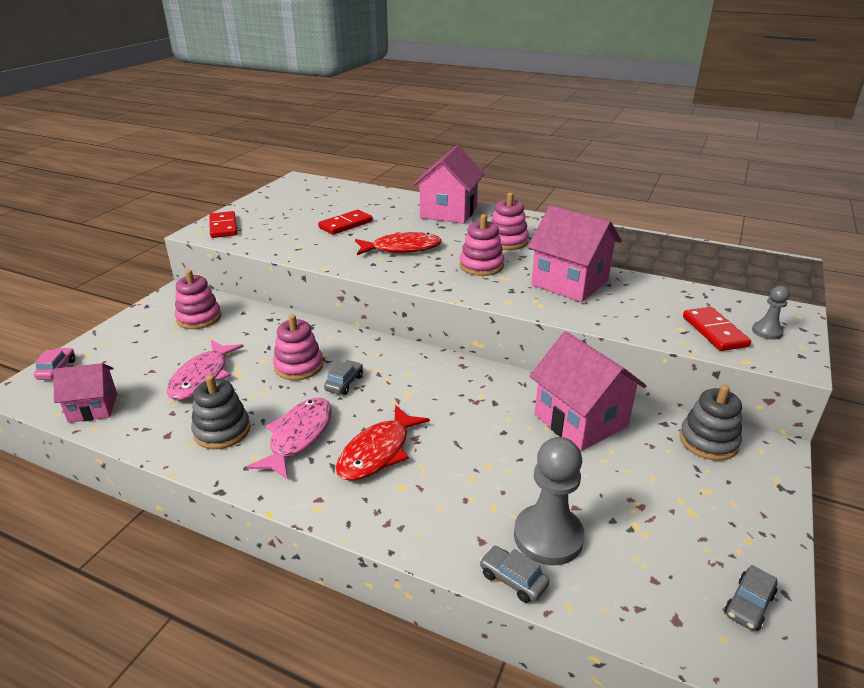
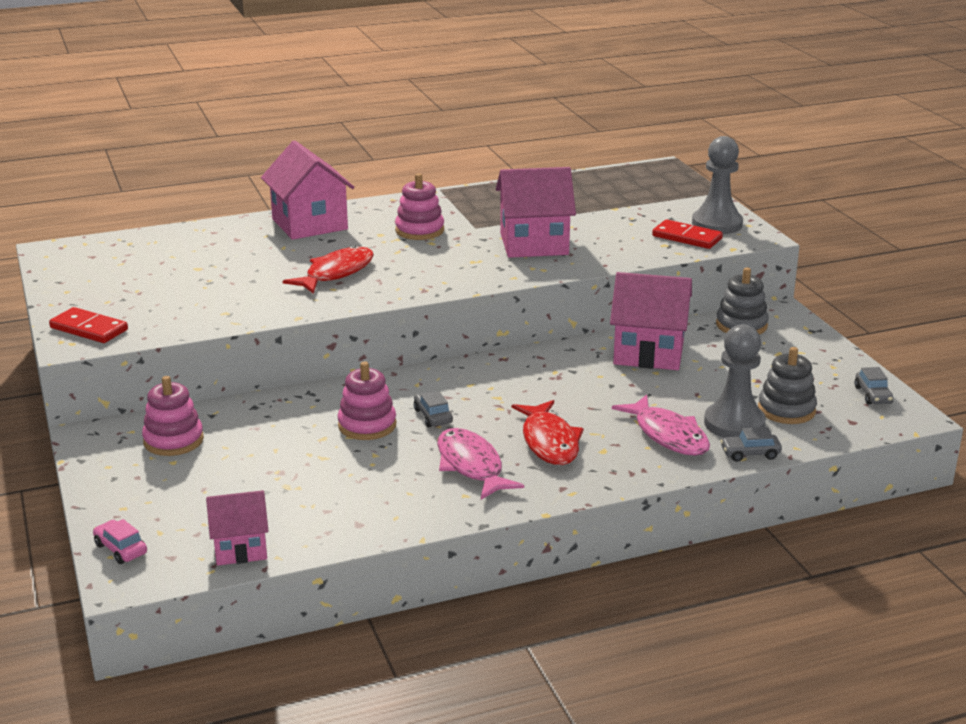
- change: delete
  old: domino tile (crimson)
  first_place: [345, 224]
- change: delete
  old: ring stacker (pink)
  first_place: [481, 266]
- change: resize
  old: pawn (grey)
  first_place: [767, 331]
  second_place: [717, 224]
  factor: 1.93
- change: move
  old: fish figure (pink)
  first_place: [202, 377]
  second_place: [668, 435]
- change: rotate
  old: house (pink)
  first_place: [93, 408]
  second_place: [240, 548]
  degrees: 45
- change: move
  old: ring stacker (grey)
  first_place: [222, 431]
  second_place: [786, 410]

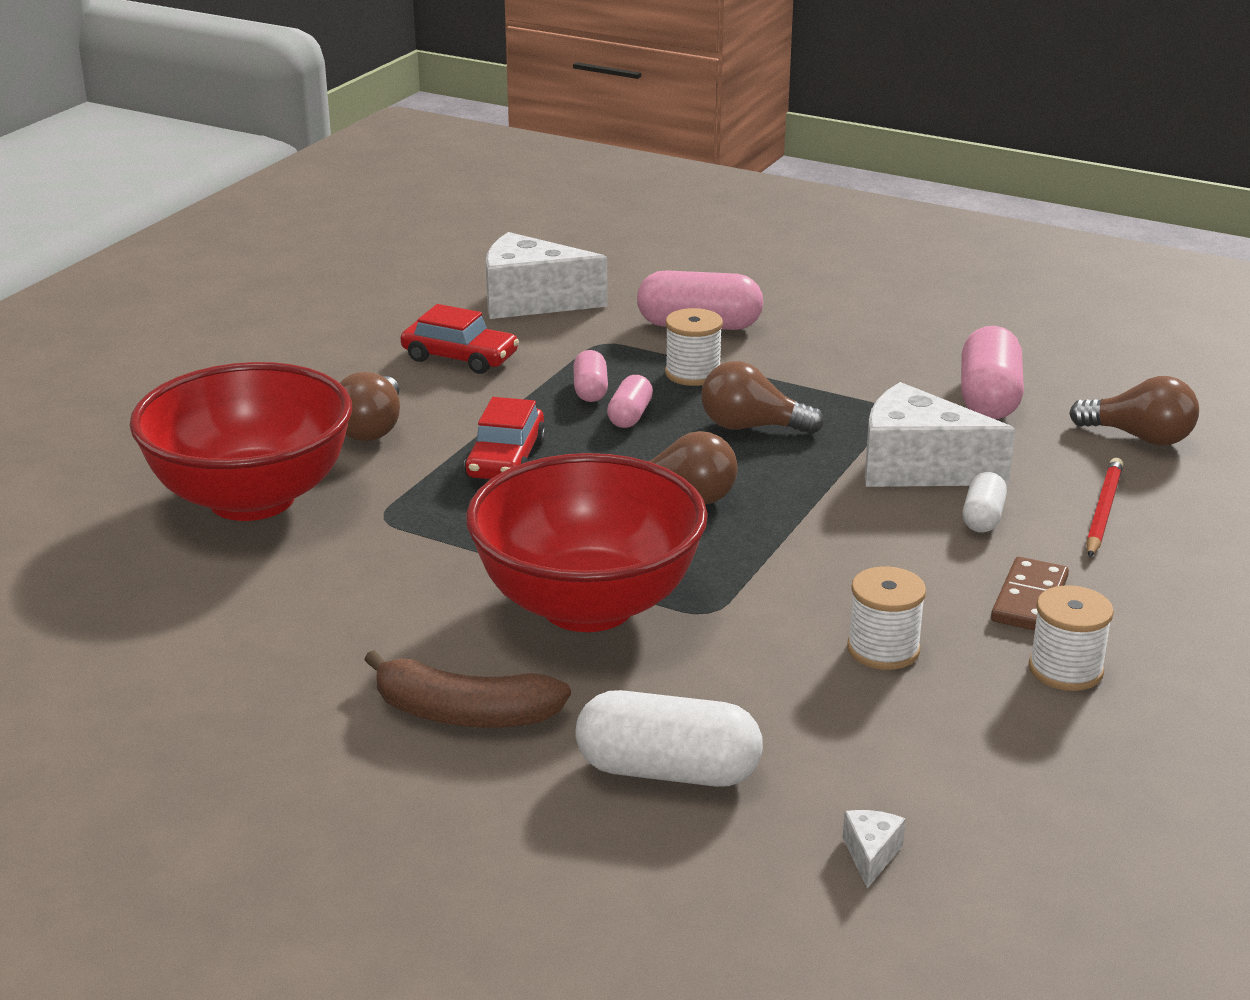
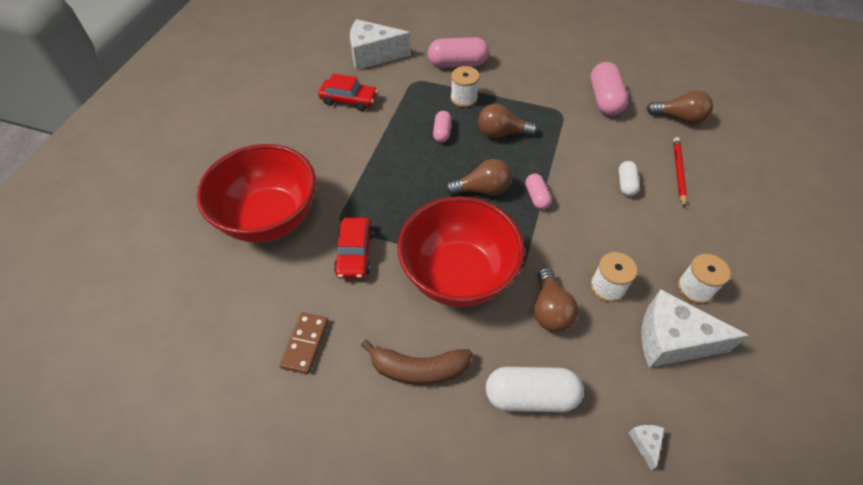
- change: move
  old: capsule (pink)
  first_place: [590, 390]
  second_place: [536, 197]
- change: move
  old: bulb (brown)
  first_place: [372, 428]
  second_place: [550, 310]
- change: move
  old: cheese (white)
  first_place: [917, 468]
  second_place: [672, 340]
- change: move
  old: automobile (crimson)
  first_place: [506, 459]
  second_place: [354, 253]
- change: move
  old: domino tile (brown)
  first_place: [1029, 599]
  second_place: [305, 344]

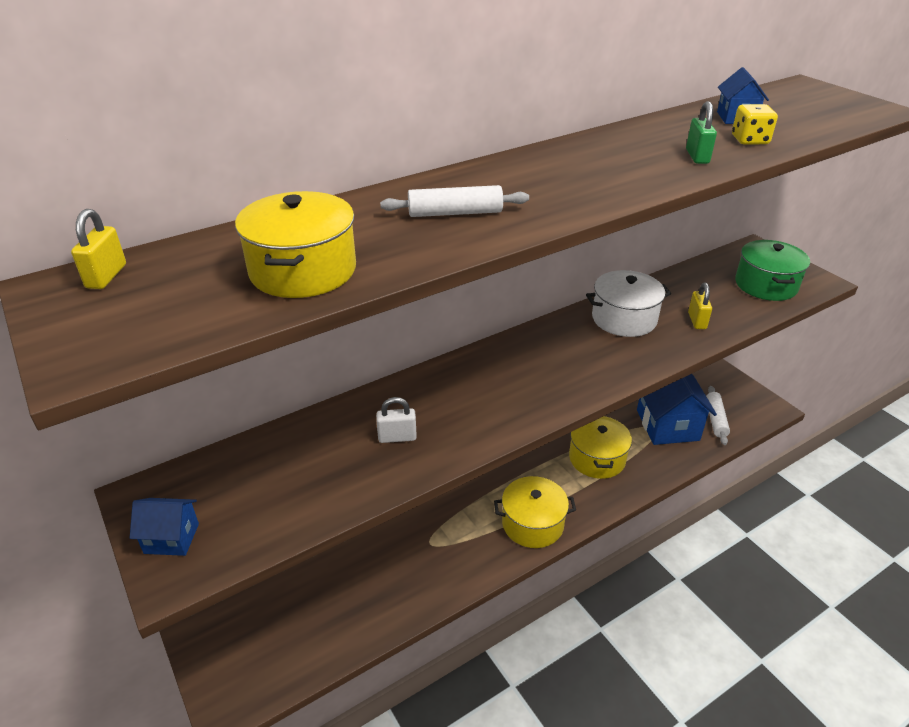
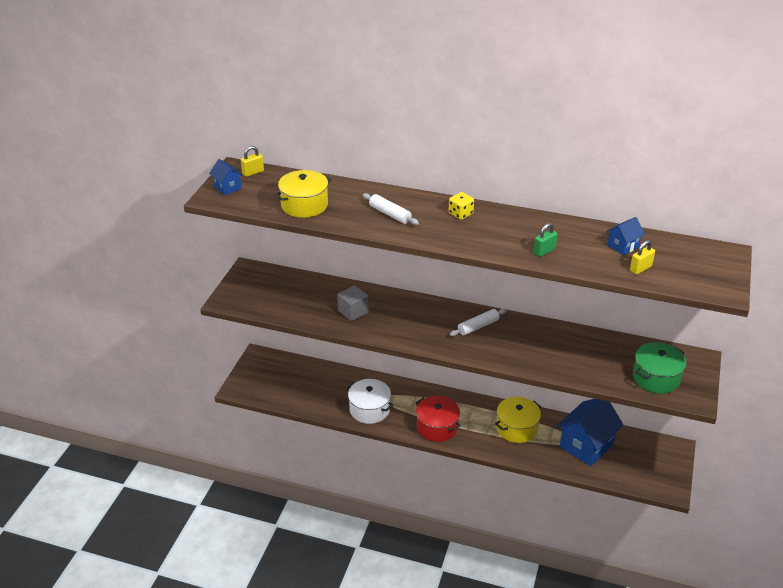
- change: move
  old: game die (golden)
  first_place: [749, 140]
  second_place: [460, 214]
- change: move
  old: stockpot (white)
  first_place: [624, 319]
  second_place: [369, 409]
- change: move
  old: small lock (golden)
  first_place: [697, 321]
  second_place: [640, 268]
- change: move
  old: dough roller (white)
  first_place: [715, 419]
  second_place: [478, 326]
- change: replace
  old: small lock (white)
  new: cube (grey)
  first_place: [397, 437]
  second_place: [353, 311]
- change: recolor
  old: stockpot (golden)
  new: stockpot (crimson)
  first_place: [532, 524]
  second_place: [437, 427]
- change: move
  old: house (cobalt)
  first_place: [171, 538]
  second_place: [227, 187]

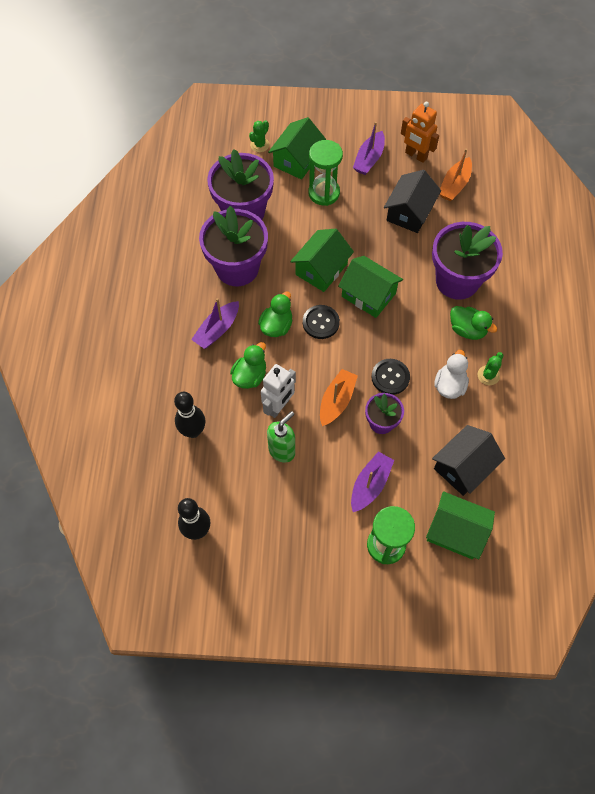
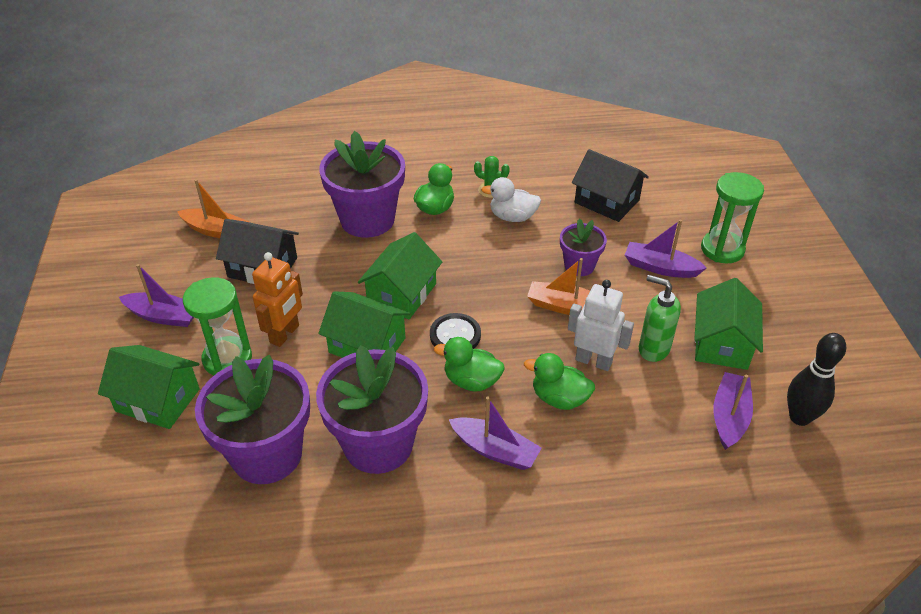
- change: move
  old: robot figure (orange-coloured)
  first_place: [416, 155]
  second_place: [285, 334]
- change: delete
  old: cactus (emerald)
  first_place: [260, 145]
- change: delete
  old: shirt button (ebony)
  first_place: [390, 377]
- change: delete
  old: bowling pin (ebony)
  first_place: [193, 431]
- change: move
  old: house (emerald)
  first_place: [455, 531]
  second_place: [721, 343]
- change: insert
  new: sailboat (violet)
  second_place: [729, 416]

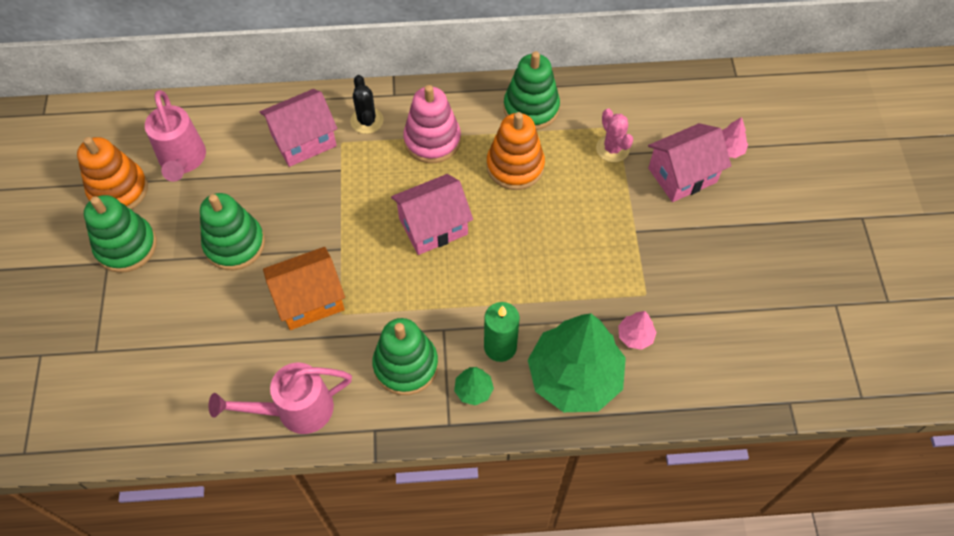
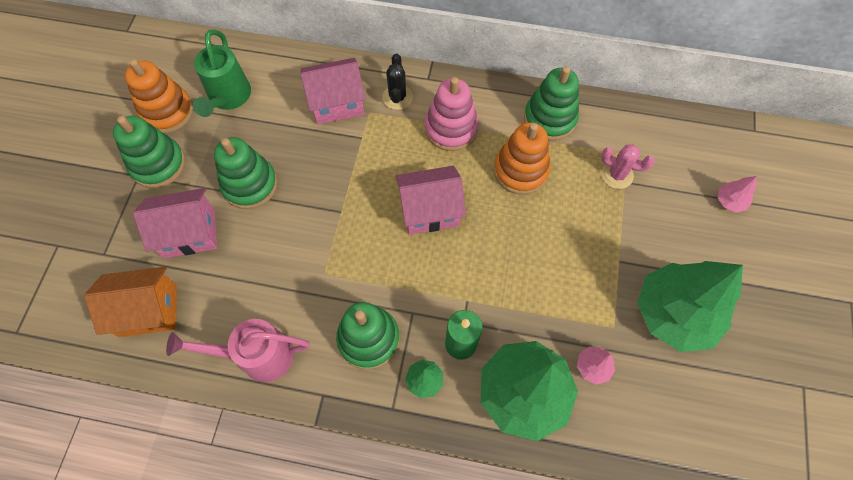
- change: recolor
  old: sprinkling can (pink)
  new: sprinkling can (emerald)
  first_place: [183, 161]
  second_place: [228, 98]
- change: rotate
  old: cactus (pink)
  first_place: [612, 149]
  second_place: [617, 175]
  degrees: -60
- change: move
  old: house (pink)
  first_place: [682, 175]
  second_place: [189, 233]
- change: move
  old: house (orange-coloured)
  first_place: [309, 300]
  second_place: [148, 310]
- change: insert
  new: fir tree (emerald)
  second_place: [674, 313]

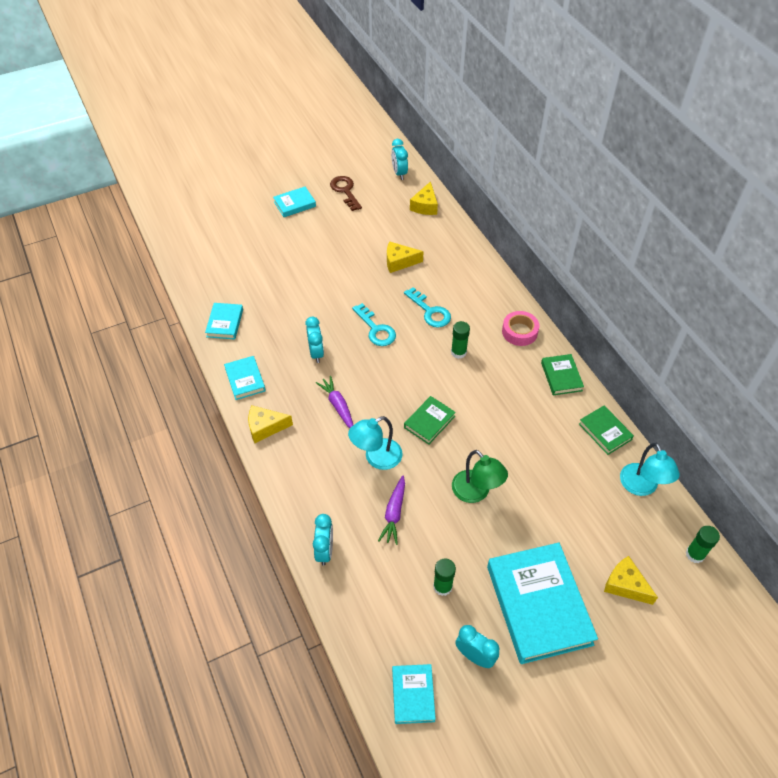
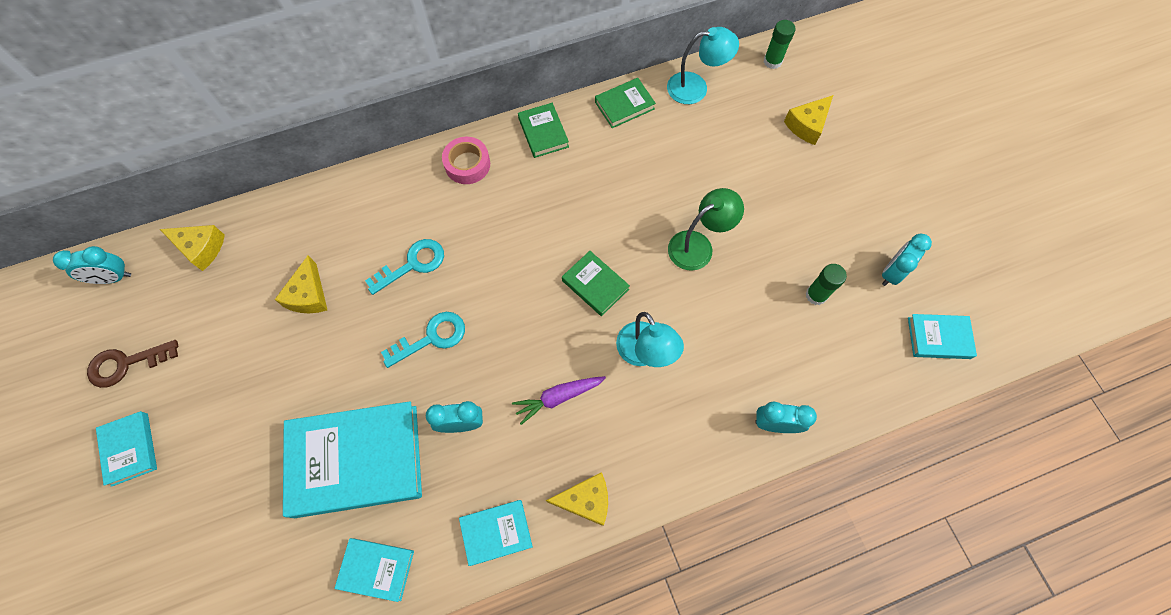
- change: delete
  old: stick of glue (emerald)
  first_place: [458, 352]
- change: rotate
  old: hardcover (emerald)
  first_place: [561, 376]
  second_place: [543, 133]
  degrees: 75
- change: rotate
  old: cheese (golden)
  first_place: [265, 427]
  second_place: [585, 500]
  degrees: -90
- change: delete
  old: carrot (violet)
  first_place: [394, 513]
- change: move
  old: hardcover (teal)
  first_place: [538, 605]
  second_place: [356, 460]

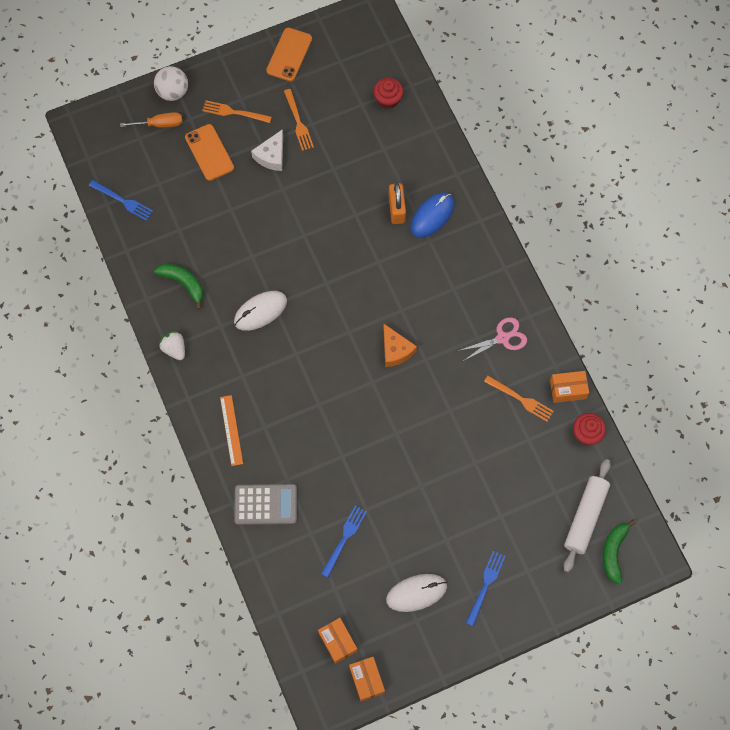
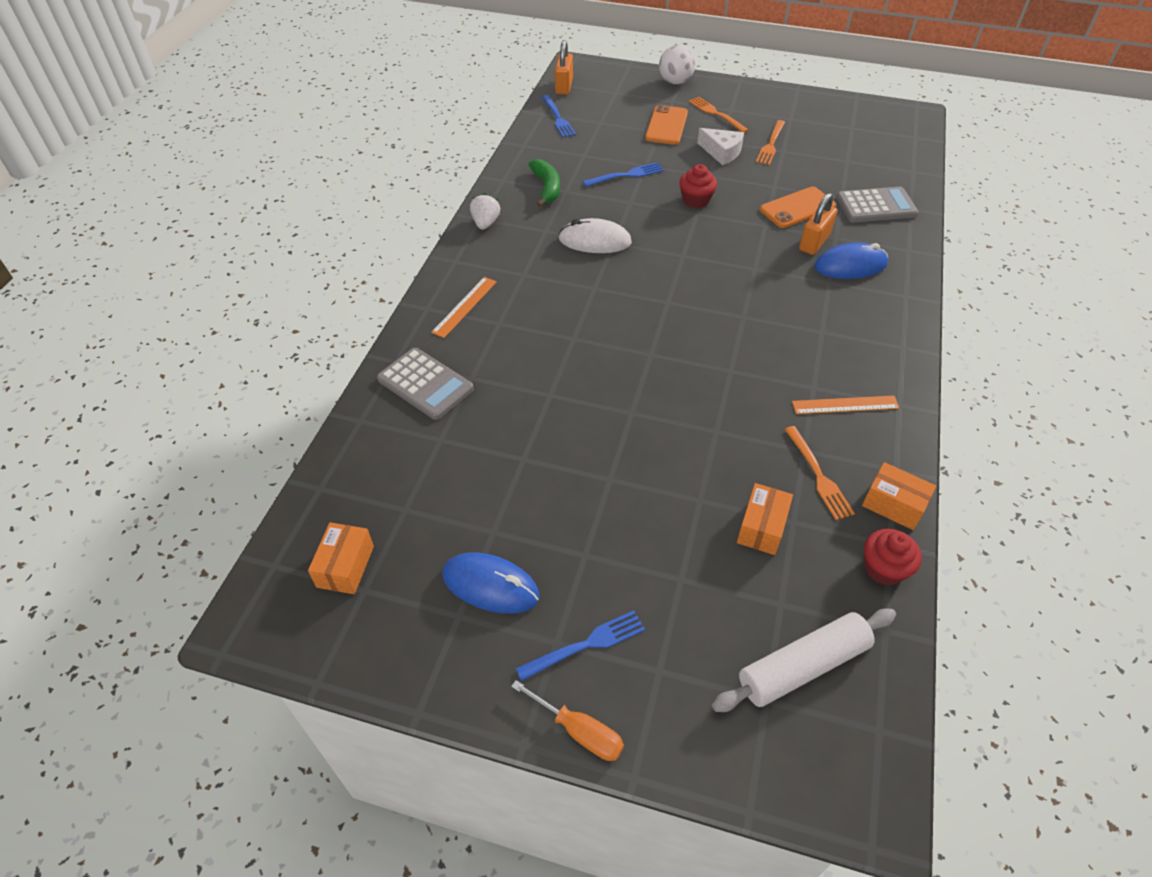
- change: move
  old: mobile phone (orange-coloured)
  first_place: [289, 54]
  second_place: [797, 208]
- change: move
  old: muffin (crimson)
  first_place: [388, 99]
  second_place: [696, 200]
- change: move
  old: hand screwdriver (orange-coloured)
  first_place: [160, 124]
  second_place: [579, 731]
- change: rotate
  old: cheese (white)
  first_place: [271, 156]
  second_place: [722, 152]
  degrees: -120
- change: replace
  old: pair of scissors (pink)
  new: ruler (orange-coloured)
  first_place: [502, 338]
  second_place: [845, 405]
- change: delete
  old: cheese (orange-coloured)
  first_place: [395, 350]
- change: move
  old: table fork (cobalt)
  first_place: [344, 538]
  second_place: [626, 175]
- change: delete
  old: banana fruit (emerald)
  first_place: [613, 552]
- change: recolor
  old: PC mouse (white)
  new: PC mouse (cobalt)
  first_place: [416, 593]
  second_place: [490, 585]
- change: move
  old: box (orange-coloured)
  first_place: [367, 680]
  second_place: [762, 527]
- change: insert
  new: small lock (orange-coloured)
  second_place: [564, 86]
- change: insert
  new: calculator (grey)
  second_place: [876, 206]

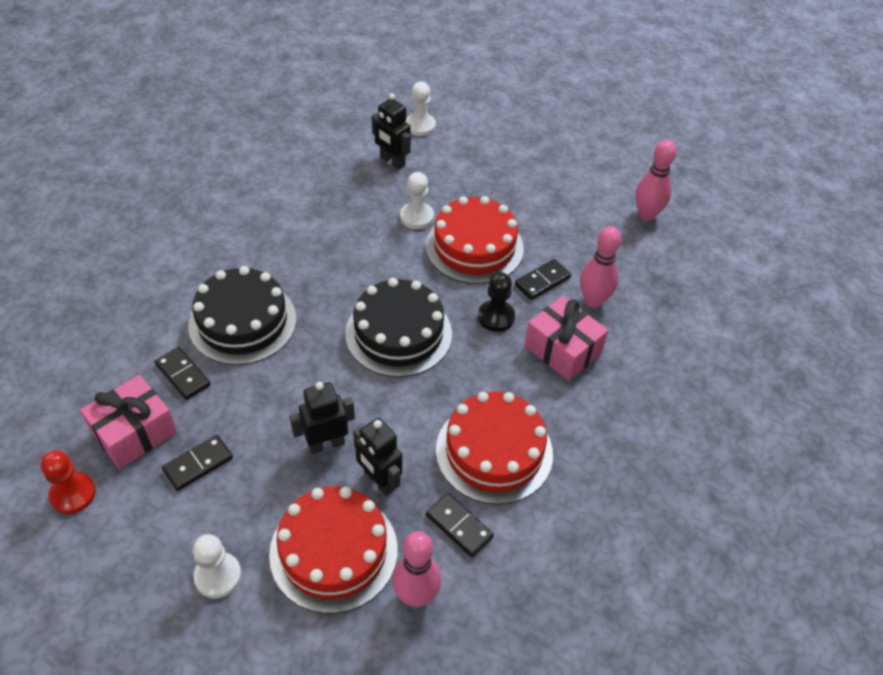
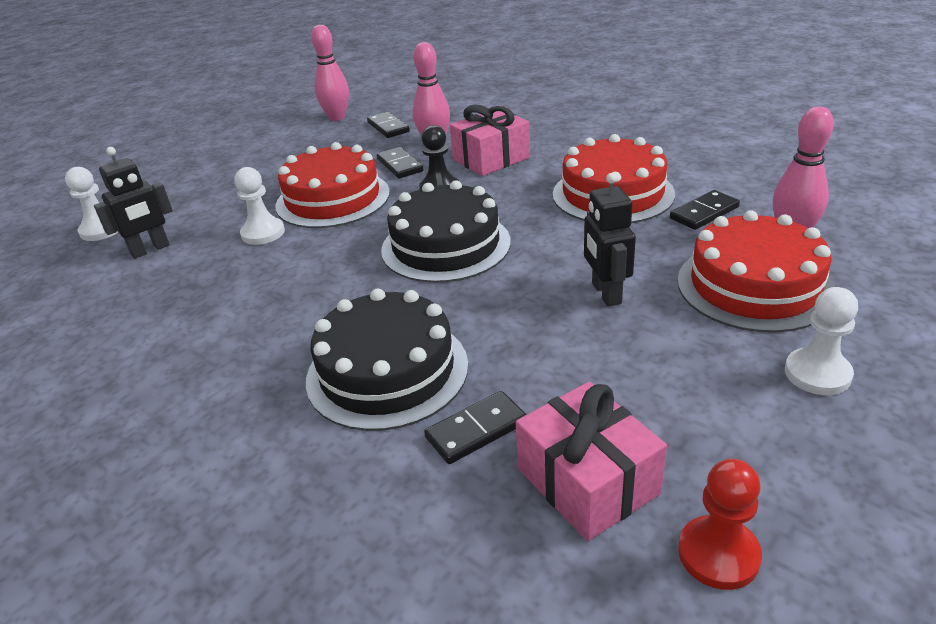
- change: delete
  old: robot figure (ebony)
  first_place: [379, 481]
- change: move
  old: domino tile (ebony)
  first_place: [198, 464]
  second_place: [388, 127]

